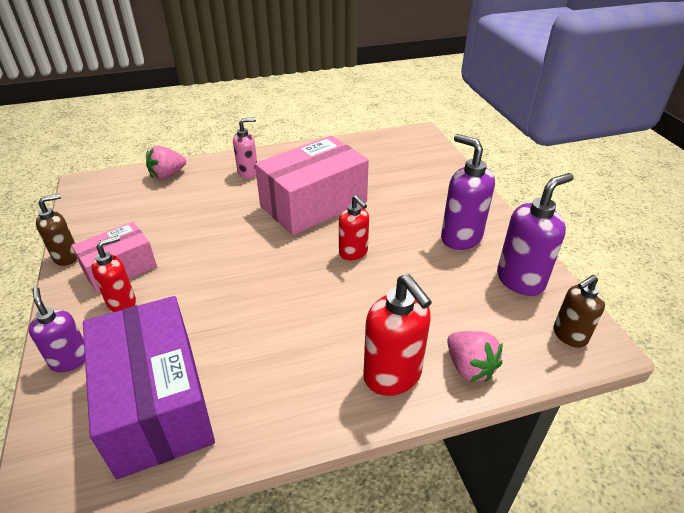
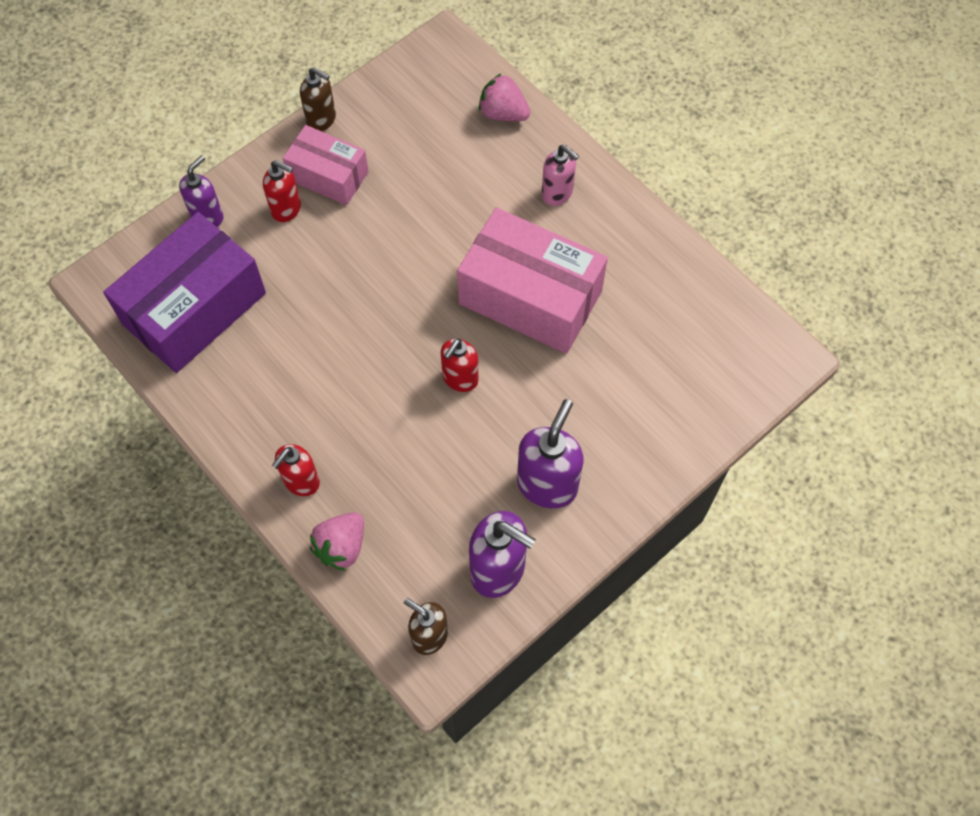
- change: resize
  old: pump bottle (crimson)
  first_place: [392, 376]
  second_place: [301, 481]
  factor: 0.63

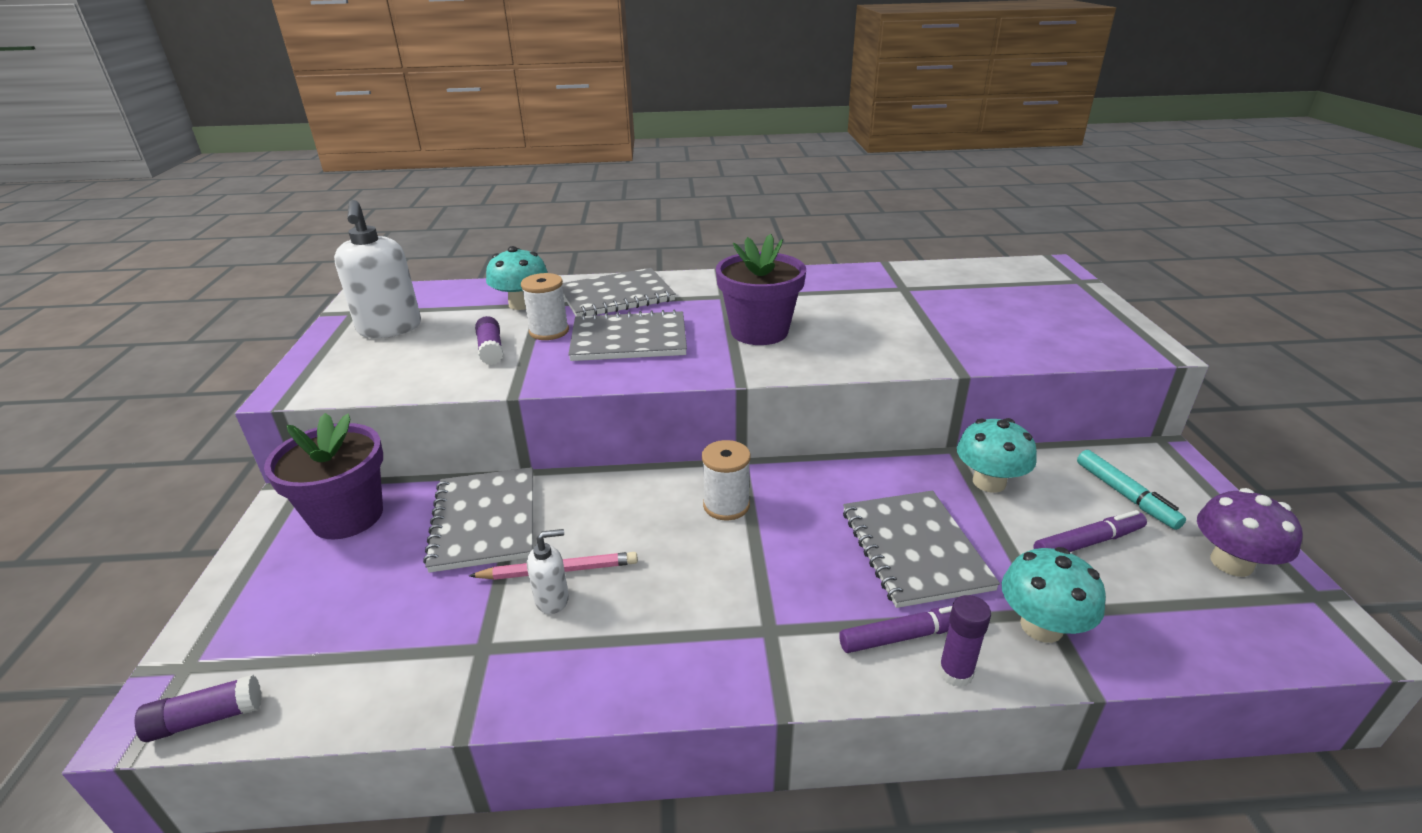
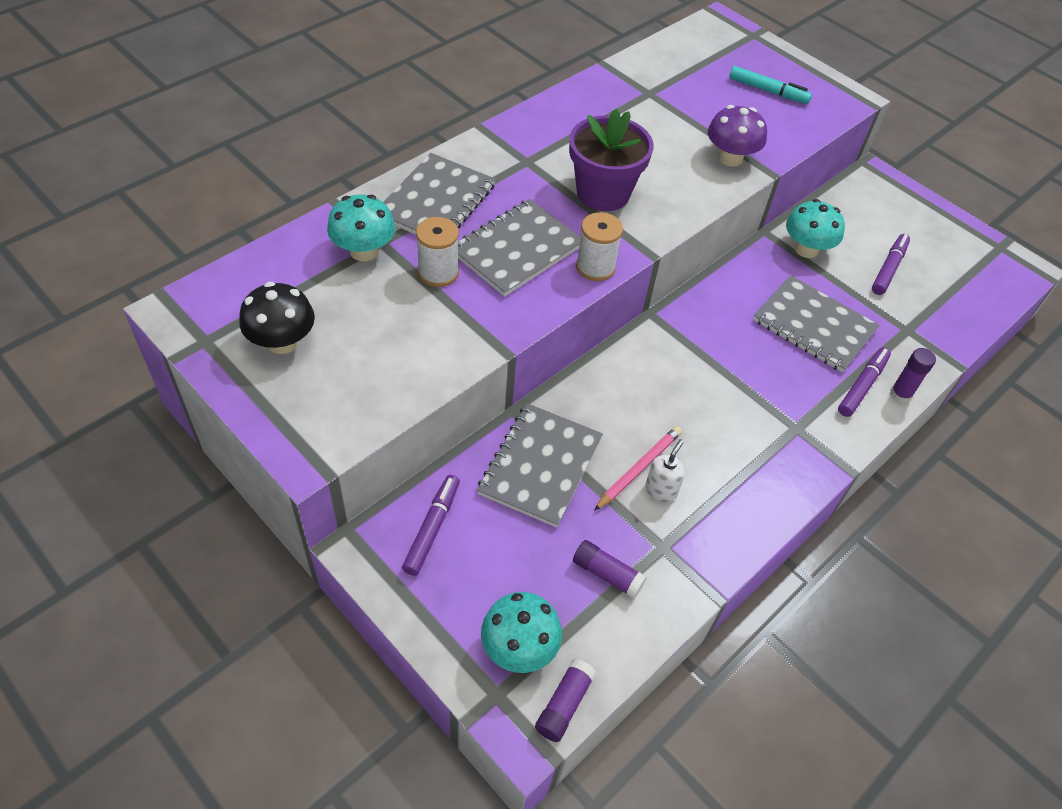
- change: replace
  old: pump bottle (white)
  new: toadstool (ebony)
  first_place: [390, 329]
  second_place: [282, 342]
- change: move
  old: stick of glue (violet)
  first_place: [491, 350]
  second_place: [607, 574]
- change: replace
  old: plant pot (violet)
  new: marker (violet)
  first_place: [347, 516]
  second_place: [432, 528]
- change: move
  old: spool (white)
  first_place: [726, 505]
  second_place: [595, 267]
- change: move
  old: marker (teal)
  first_place: [1125, 495]
  second_place: [768, 91]
- change: rotate
  old: exercise book (grey)
  first_place: [485, 520]
  second_place: [540, 466]
  degrees: 75
- change: move
  old: toadstool (violet)
  first_place: [1231, 563]
  second_place: [730, 158]
- change: move
  old: toadstool (teal)
  first_place: [1041, 626]
  second_place: [519, 648]

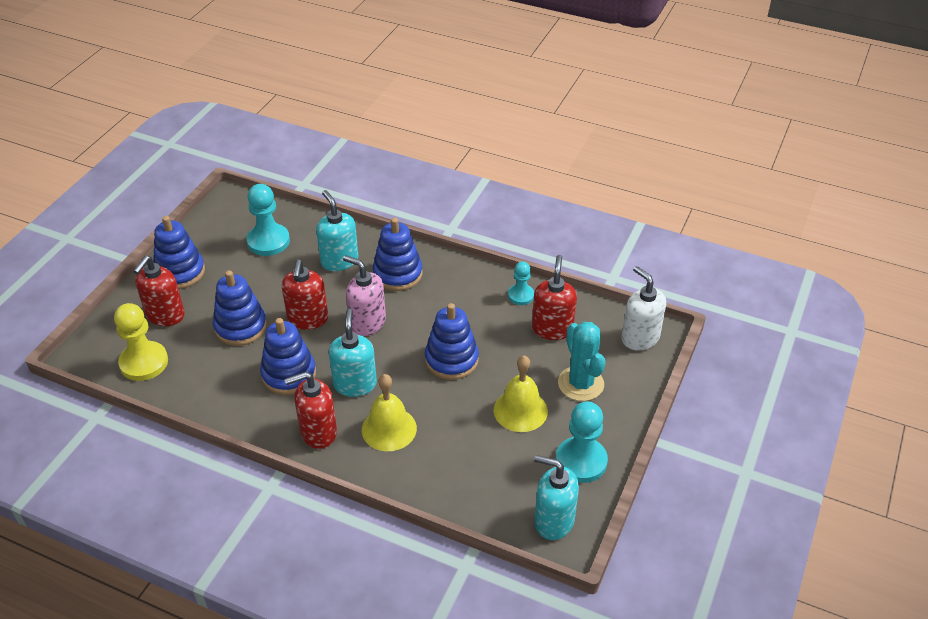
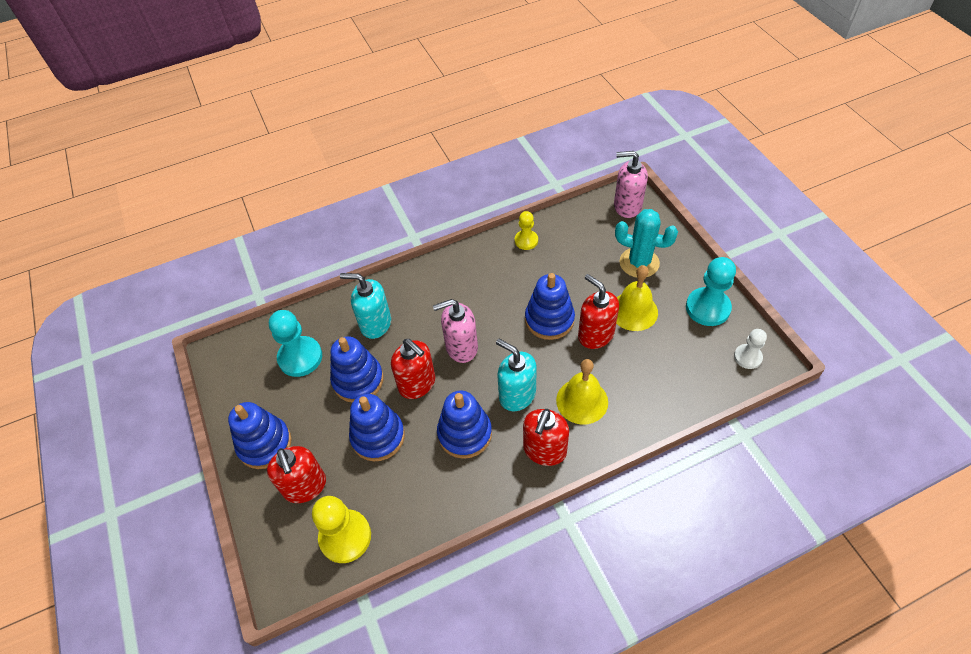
- change: move
  old: ring stacker (cobalt)
  first_place: [397, 274]
  second_place: [358, 380]
- change: move
  old: pump bottle (crimson)
  first_place: [552, 329]
  second_place: [595, 335]
- change: recolor
  old: pawn (teal)
  new: pawn (golden)
  first_place: [521, 295]
  second_place: [526, 240]
- change: recolor
  old: pump bottle (white)
  new: pump bottle (pink)
  first_place: [640, 338]
  second_place: [627, 206]
- change: replace
  old: pump bottle (teal)
  new: pawn (white)
  first_place: [553, 521]
  second_place: [747, 357]

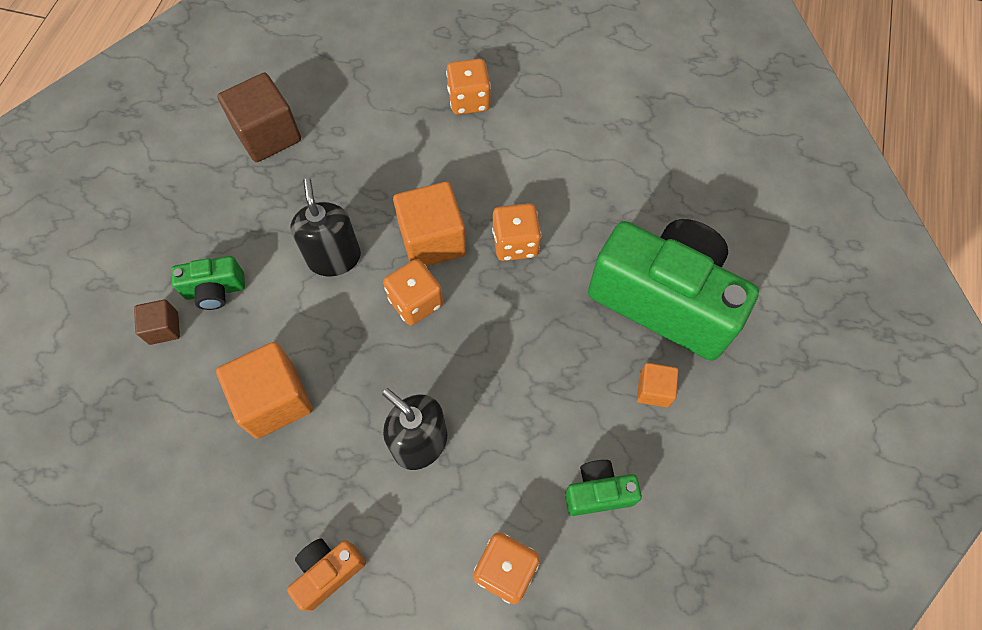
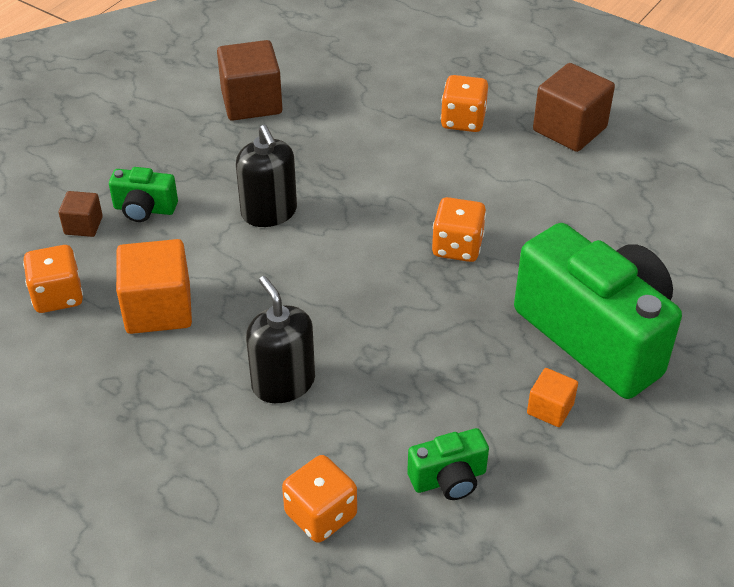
- change: rotate
  old: pump bottle (ebony)
  first_place: [334, 258]
  second_place: [269, 212]
  degrees: 150
- change: delete
  old: cube (orange-coloured)
  first_place: [432, 240]
- change: move
  old: game die (orange-coloured)
  first_place: [416, 302]
  second_place: [58, 296]
- change: rotate
  old: compact camera (emerald)
  first_place: [598, 492]
  second_place: [449, 479]
  degrees: 150
- change: delete
  old: compact camera (orange-coloured)
  first_place: [328, 572]
- change: insert
  new: cube (brown)
  second_place: [569, 129]

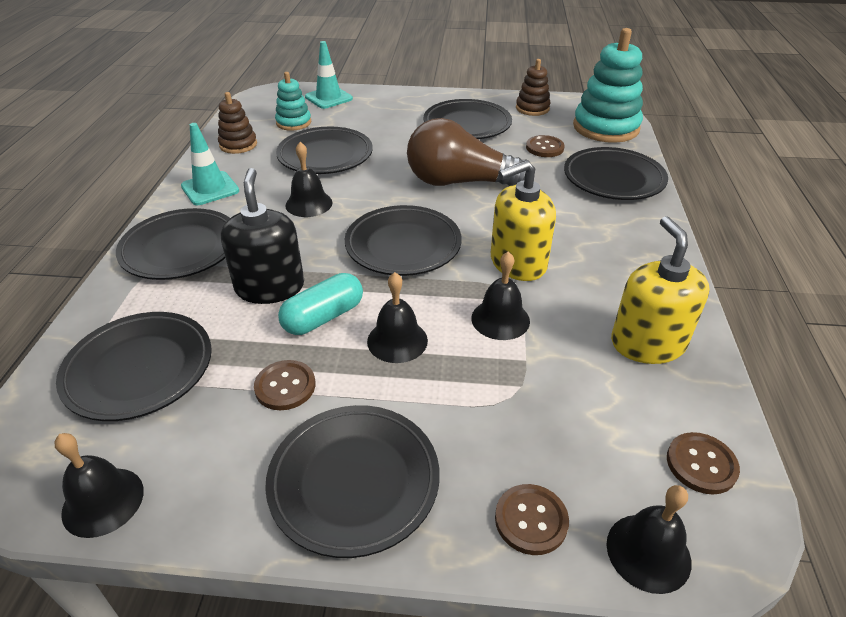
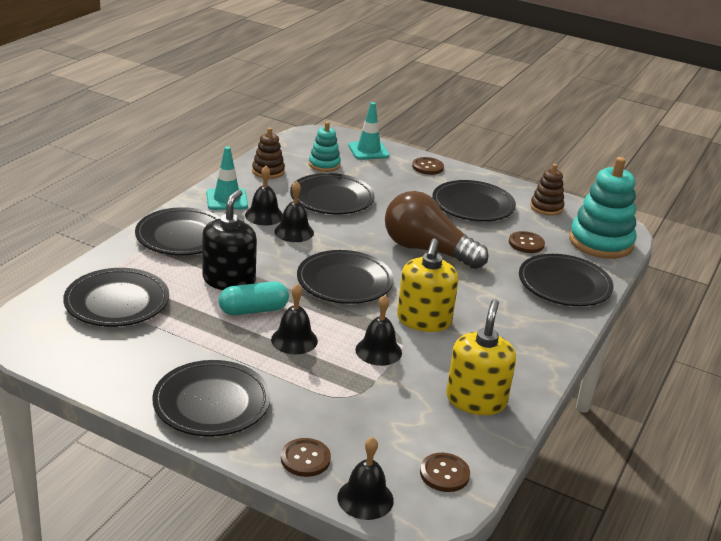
- change: rotate
  old: pump bottle (golden)
  first_place: [517, 263]
  second_place: [424, 320]
  degrees: -75
- change: move
  old: shirt button (brown)
  first_place: [285, 386]
  second_place: [427, 167]
- change: move
  old: hand bell (ebony)
  first_place: [103, 501]
  second_place: [264, 215]

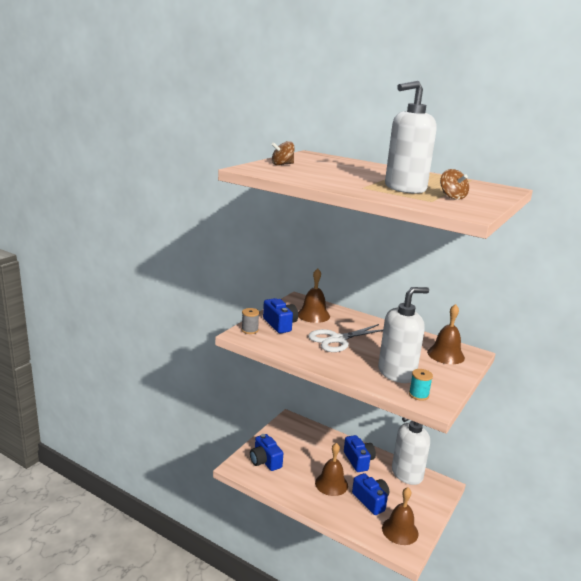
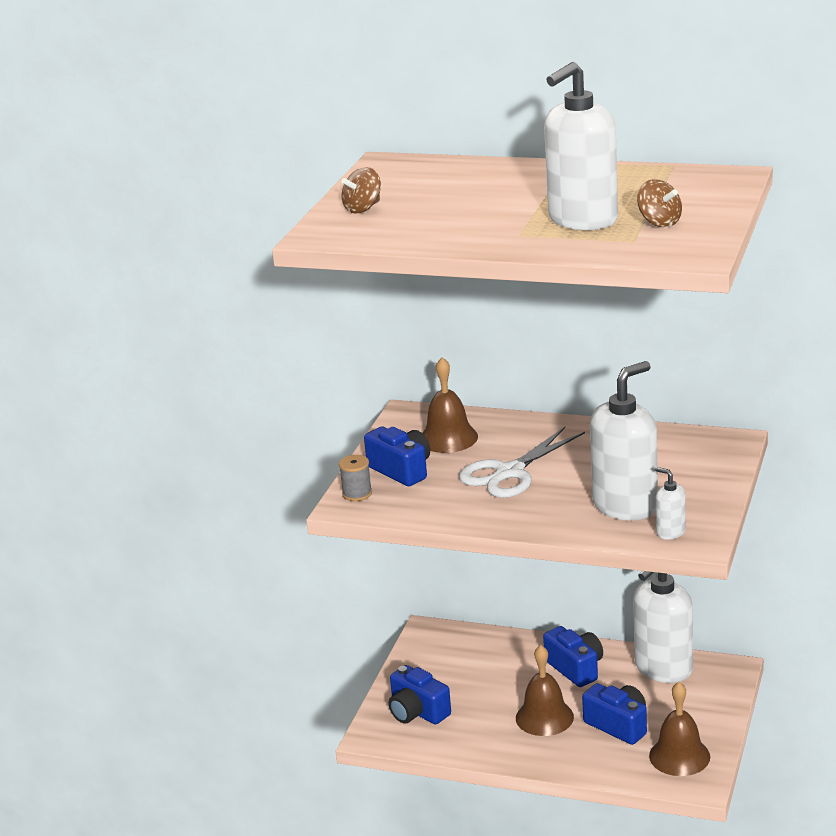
- change: delete
  old: hand bell (brown)
  first_place: [445, 355]
- change: replace
  old: spool (teal)
  new: pump bottle (white)
  first_place: [418, 395]
  second_place: [670, 532]

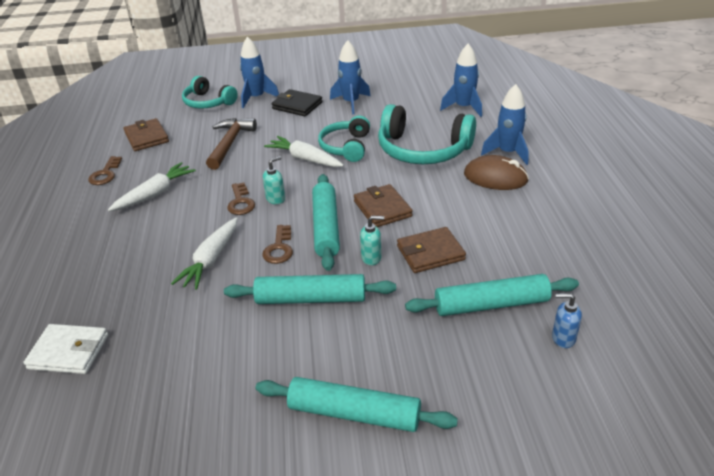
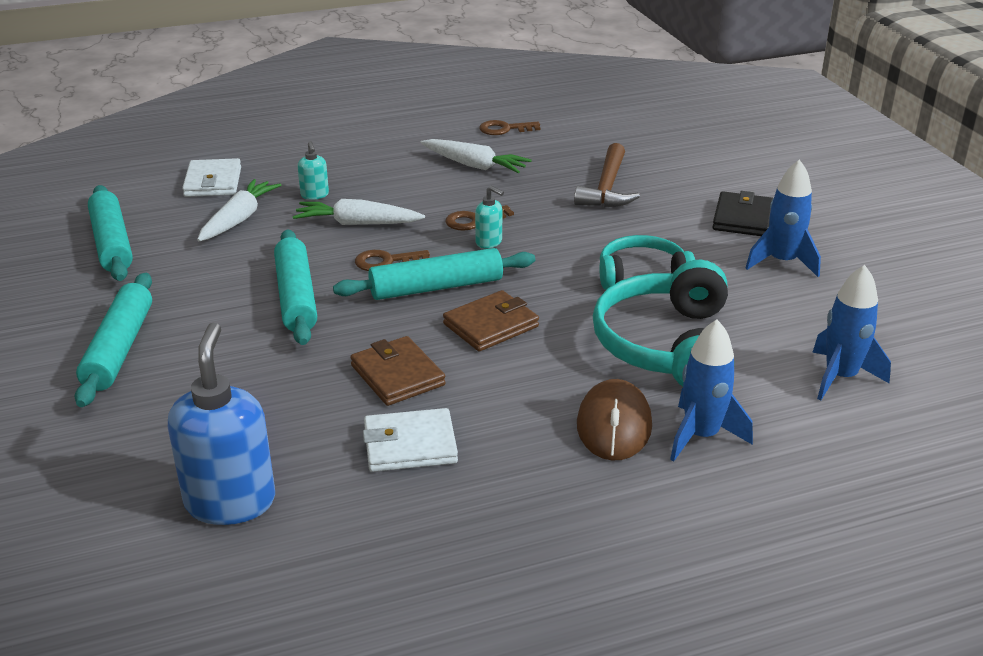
- change: delete
  old: rocket (cobalt)
  first_place: [256, 98]
- change: delete
  old: headphones (teal)
  first_place: [208, 102]
- change: delete
  old: wallet (brown)
  first_place: [147, 137]
- change: rotate
  old: hammer (brown)
  first_place: [229, 144]
  second_place: [607, 188]
  degrees: 105
- change: move
  old: carrot (white)
  first_place: [304, 159]
  second_place: [239, 219]
- change: move
  old: pump bottle (teal)
  first_place: [371, 258]
  second_place: [315, 195]
- change: move
  old: dough roller (teal)
  first_place: [491, 304]
  second_place: [112, 243]
- change: resize
  old: pump bottle (cobalt)
  first_place: [563, 338]
  second_place: [230, 501]
  factor: 2.16
- change: insert
  new: wallet (white)
  second_place: [410, 445]

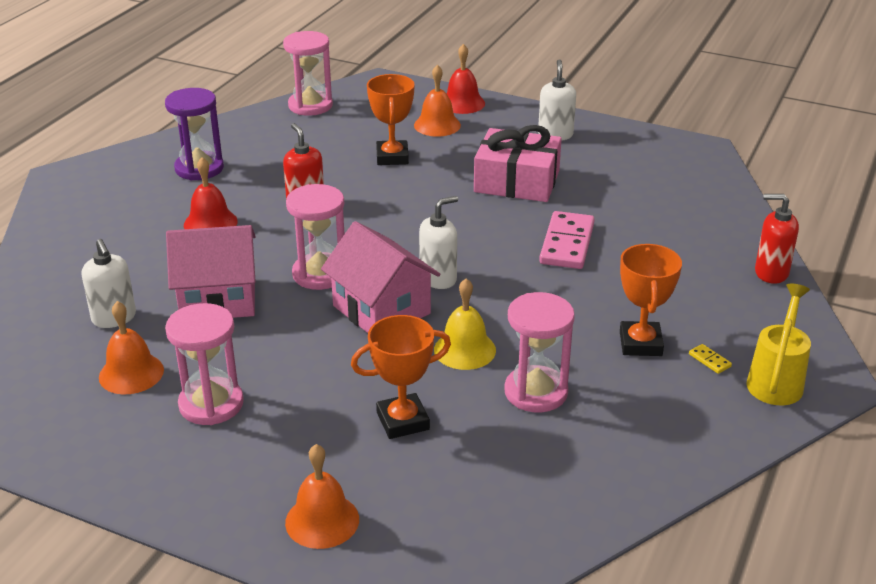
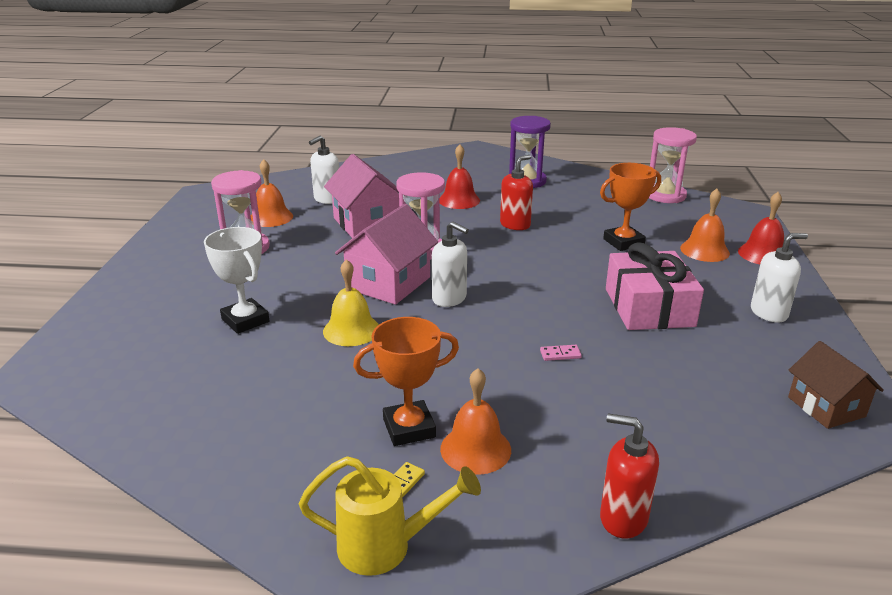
- change: rotate
  old: pump bottle (crimson)
  first_place: [771, 273]
  second_place: [623, 518]
  degrees: -60
- change: resize
  old: domino tile (pink)
  first_place: [567, 244]
  second_place: [560, 354]
  factor: 0.41
- change: delete
  old: sand timer (pink)
  first_place: [536, 392]
- change: recolor
  old: prize cup (orange-coloured)
  new: prize cup (white)
  first_place: [403, 421]
  second_place: [245, 320]
- change: move
  old: hand bell (orange-coloured)
  first_place: [322, 520]
  second_place: [475, 449]
- change: insert
  new: house (brown)
  second_place: [826, 407]

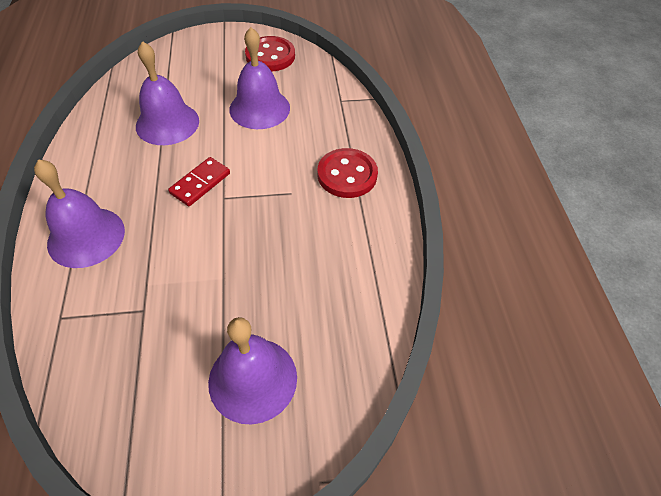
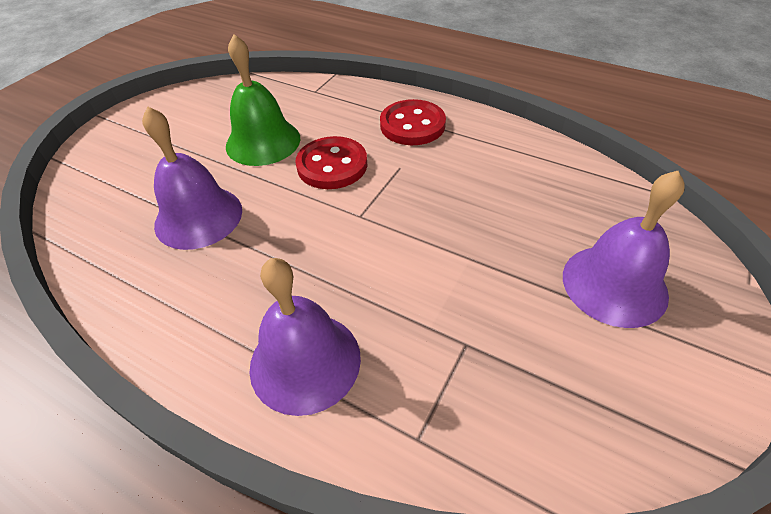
- change: recolor
  old: hand bell (violet)
  new: hand bell (emerald)
  first_place: [259, 108]
  second_place: [263, 142]
- change: move
  old: shirt button (crimson)
  first_place: [270, 56]
  second_place: [332, 165]
- change: delete
  old: domino tile (crimson)
  first_place: [200, 183]

